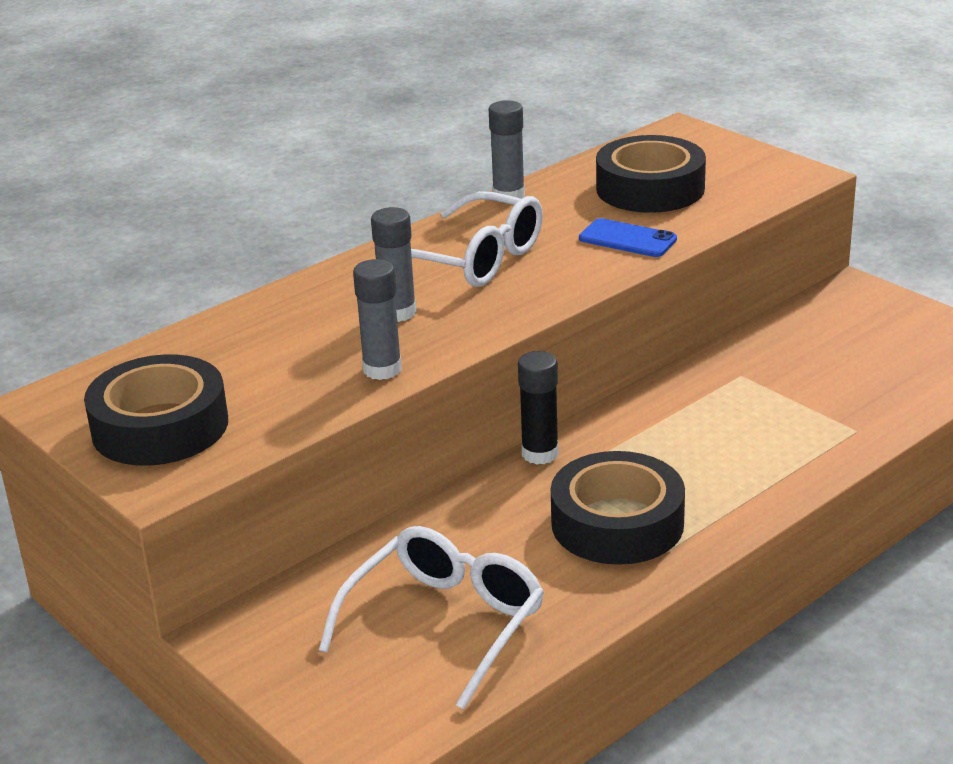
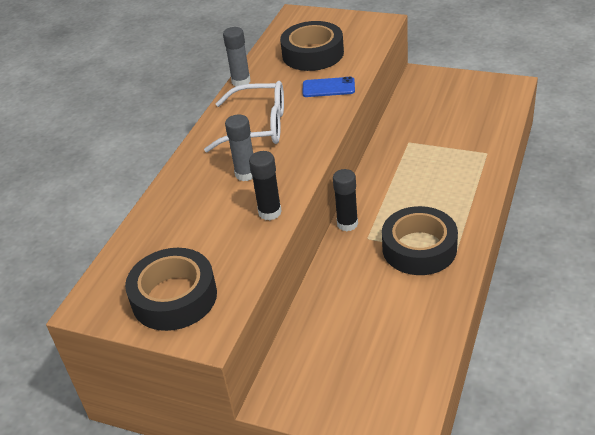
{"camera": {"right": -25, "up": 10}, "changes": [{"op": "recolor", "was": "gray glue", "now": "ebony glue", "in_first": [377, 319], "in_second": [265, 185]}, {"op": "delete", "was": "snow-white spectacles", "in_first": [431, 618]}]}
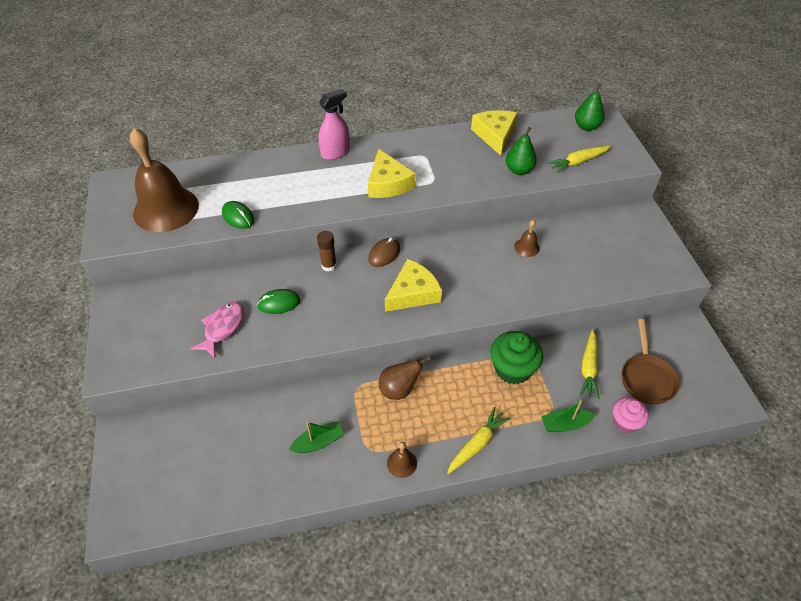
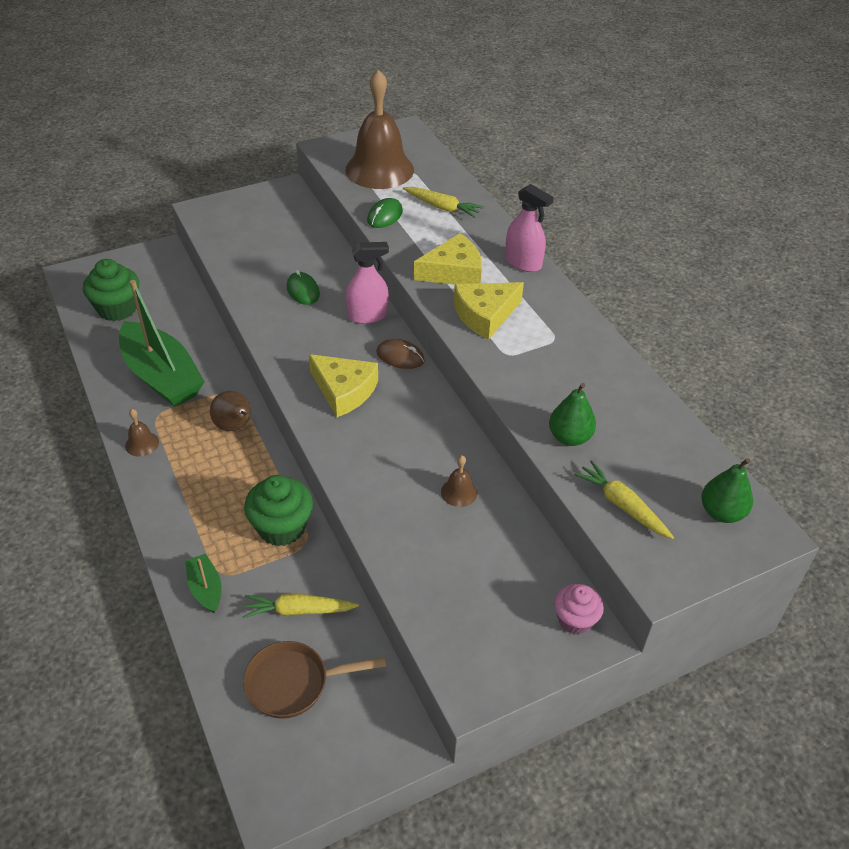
{"camera": {"right": 75, "up": -5}, "changes": [{"op": "insert", "now": "emerald muffin", "in_second": [111, 290]}, {"op": "resize", "was": "emerald boat", "in_first": [316, 437], "in_second": [162, 343], "ratio": 2.22}, {"op": "replace", "was": "russet glue", "now": "rose-pink spray bottle", "in_first": [327, 251], "in_second": [367, 283]}, {"op": "move", "was": "yellow root vegetable", "in_first": [479, 440], "in_second": [443, 202]}, {"op": "move", "was": "yellow piece of cheese", "in_first": [494, 133], "in_second": [448, 259]}, {"op": "move", "was": "rose-pink muffin", "in_first": [631, 415], "in_second": [579, 609]}, {"op": "delete", "was": "rose-pink fish figure", "in_first": [217, 330]}]}
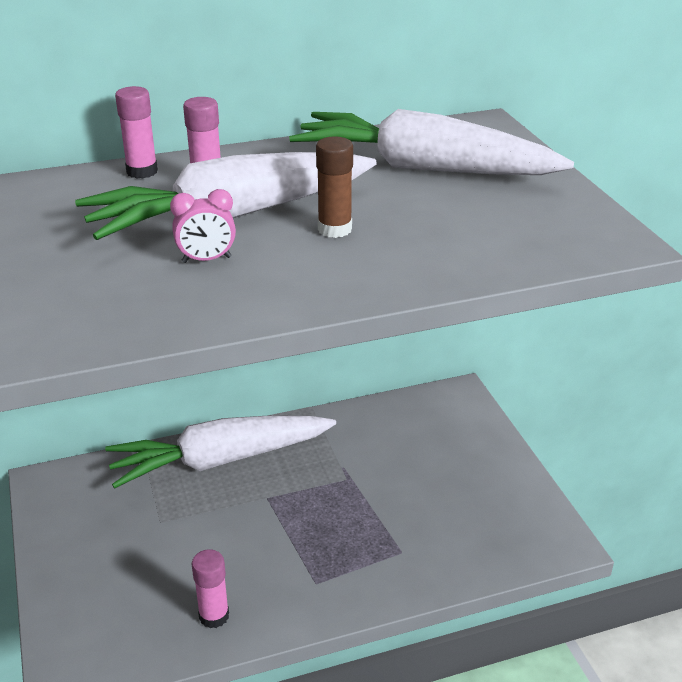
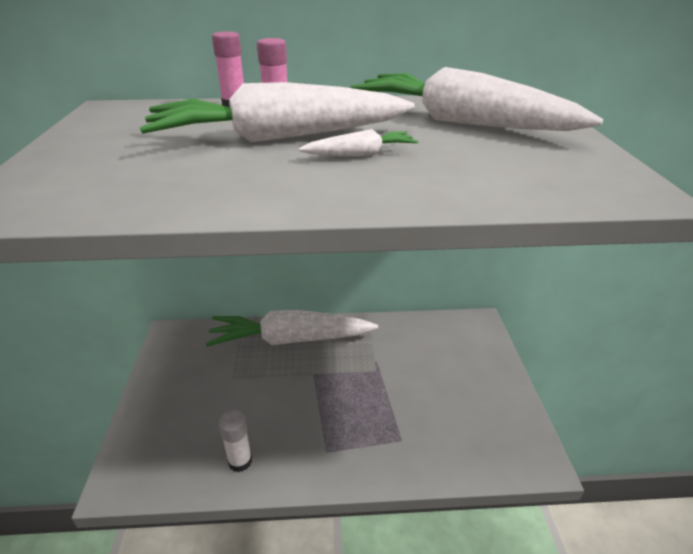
{"camera": {"right": 15, "up": 0}, "changes": [{"op": "recolor", "was": "rose-pink glue", "now": "snow-white glue", "in_first": [210, 588], "in_second": [235, 441]}, {"op": "replace", "was": "russet glue", "now": "snow-white root vegetable", "in_first": [334, 187], "in_second": [358, 143]}, {"op": "delete", "was": "rose-pink alarm clock", "in_first": [203, 226]}]}
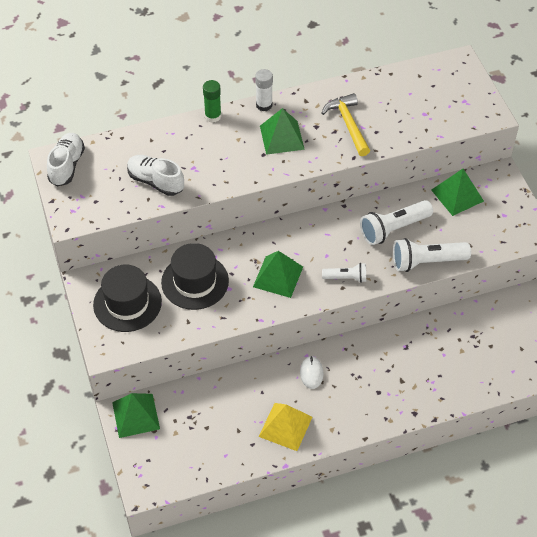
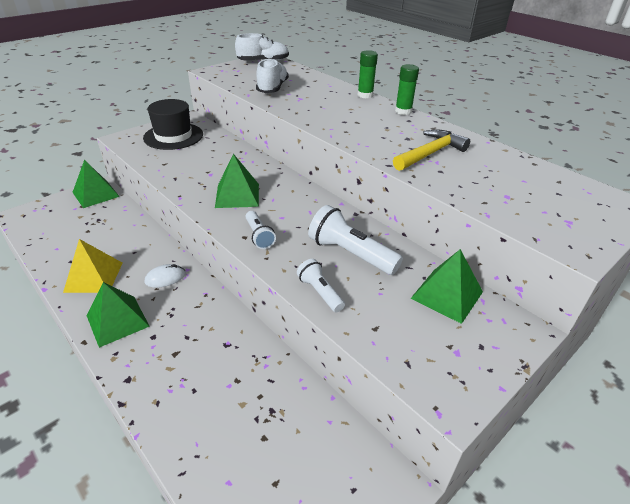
{"camera": {"right": 65, "up": -15}, "changes": [{"op": "move", "was": "emerald pyramid shape", "in_first": [282, 131], "in_second": [118, 315]}, {"op": "resize", "was": "snow-white pocket torch", "in_first": [432, 255], "in_second": [321, 285], "ratio": 0.58}, {"op": "recolor", "was": "snow-white glue", "now": "emerald glue", "in_first": [264, 90], "in_second": [407, 89]}, {"op": "delete", "was": "ebony tall hat", "in_first": [195, 276]}]}
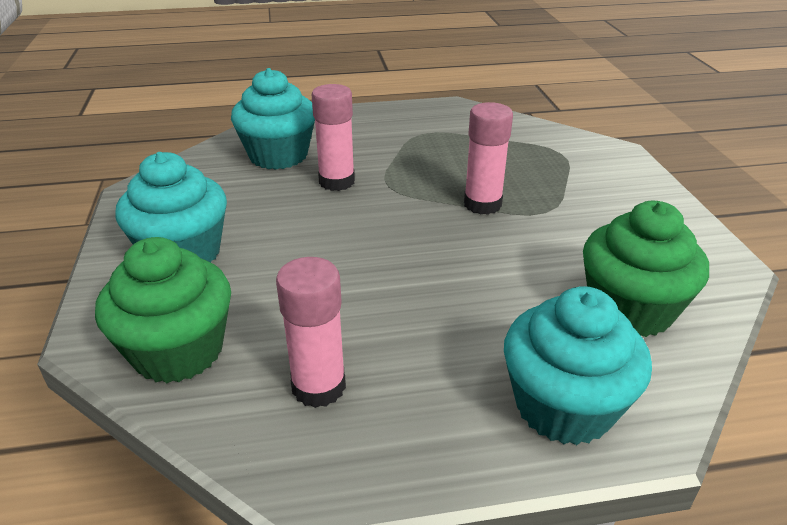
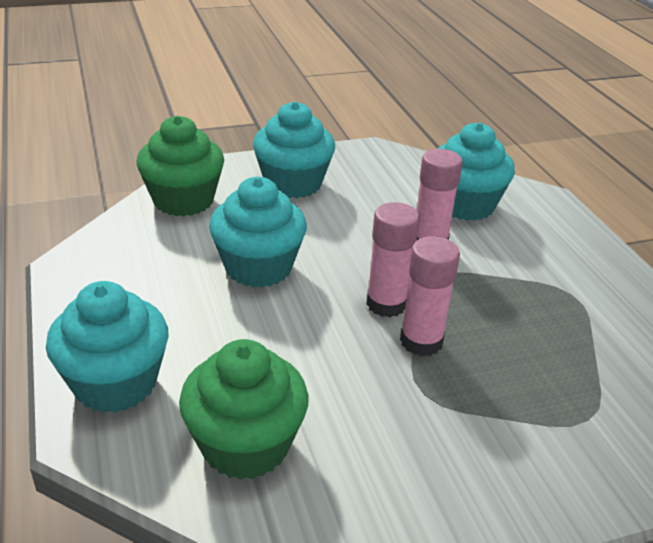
{"camera": {"right": 80, "up": 0}, "changes": [{"op": "insert", "now": "turquoise muffin", "in_second": [258, 232]}, {"op": "move", "was": "rose-pink glue", "in_first": [311, 332], "in_second": [393, 259]}]}
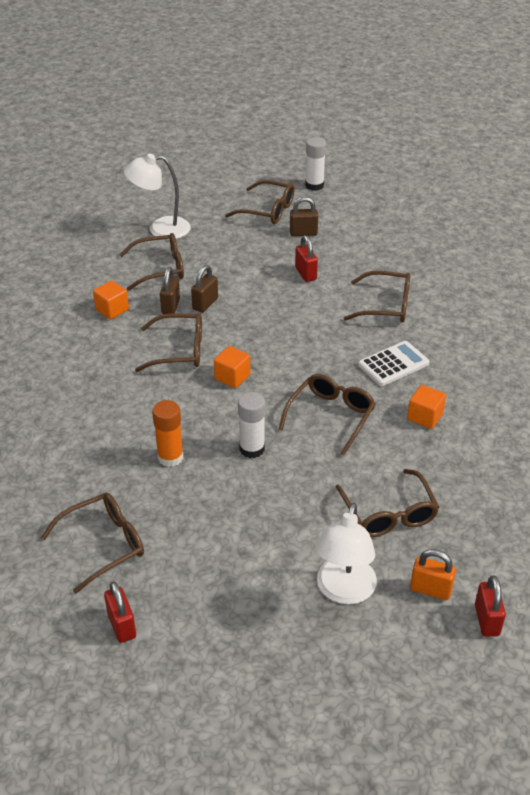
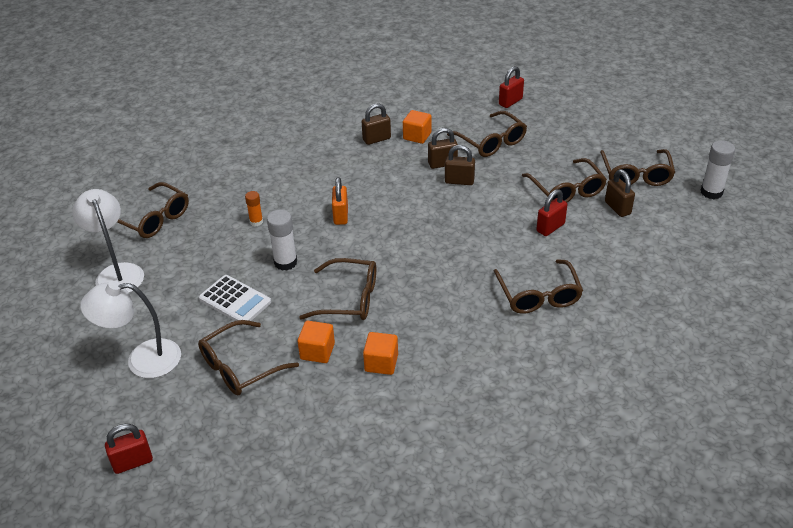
{"camera": {"right": 70, "up": 0}, "changes": [{"op": "move", "was": "snow-white reading lamp", "in_first": [157, 196], "in_second": [108, 241]}, {"op": "move", "was": "snow-white pocket calculator", "in_first": [393, 363], "in_second": [235, 300]}, {"op": "resize", "was": "bright orange glue", "in_first": [167, 433], "in_second": [254, 208], "ratio": 0.61}, {"op": "move", "was": "bright orange cube", "in_first": [232, 367], "in_second": [316, 342]}, {"op": "move", "was": "bright orange small lock", "in_first": [433, 574], "in_second": [340, 201]}, {"op": "insert", "now": "russet small lock", "in_second": [376, 124]}, {"op": "move", "was": "scarlet small lock", "in_first": [120, 612], "in_second": [511, 87]}, {"op": "move", "was": "russet spectacles", "in_first": [168, 342], "in_second": [564, 180]}]}
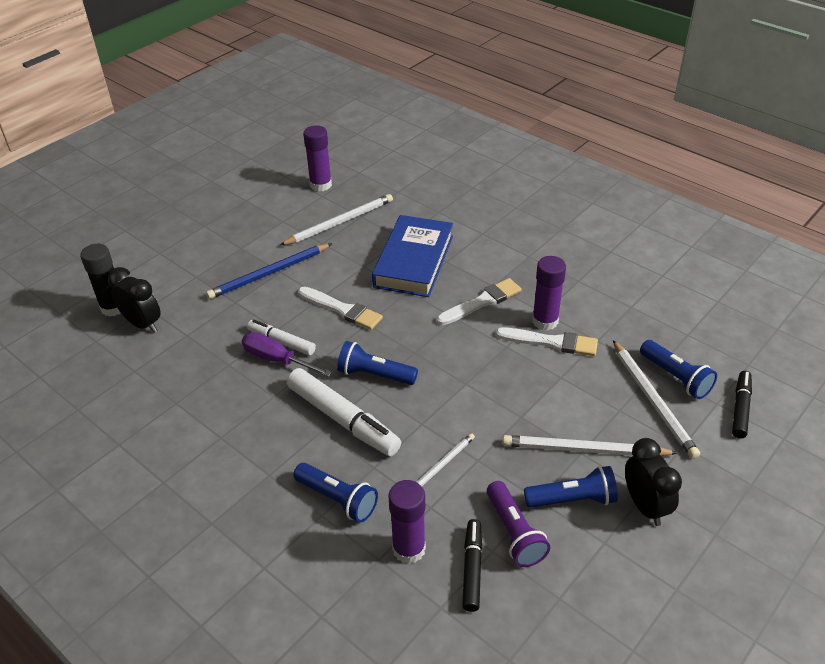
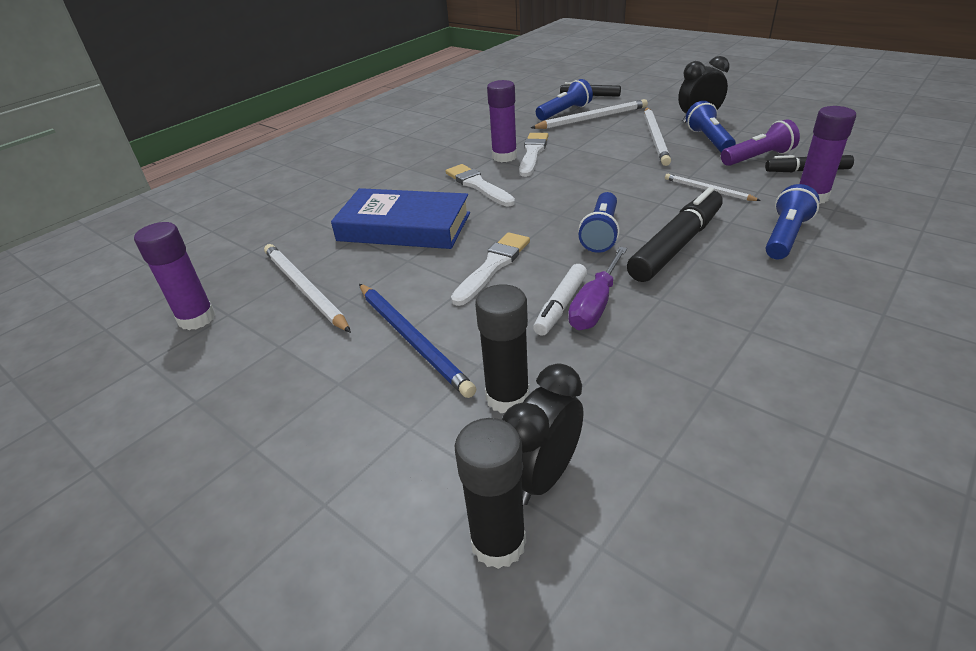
{"camera": {"right": -90, "up": -5}, "changes": [{"op": "insert", "now": "ebony glue", "in_second": [502, 348]}, {"op": "recolor", "was": "snow-white marker", "now": "ebony marker", "in_first": [344, 412], "in_second": [675, 234]}]}
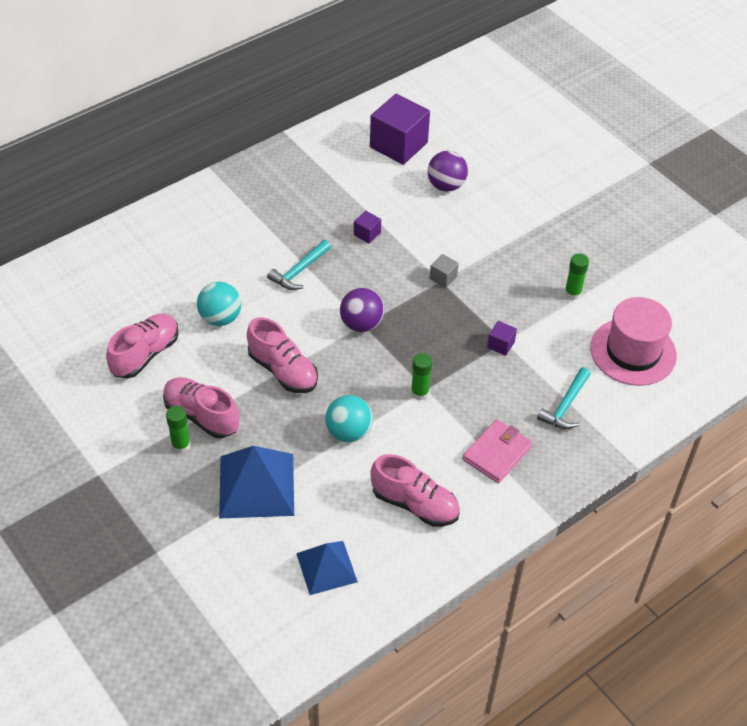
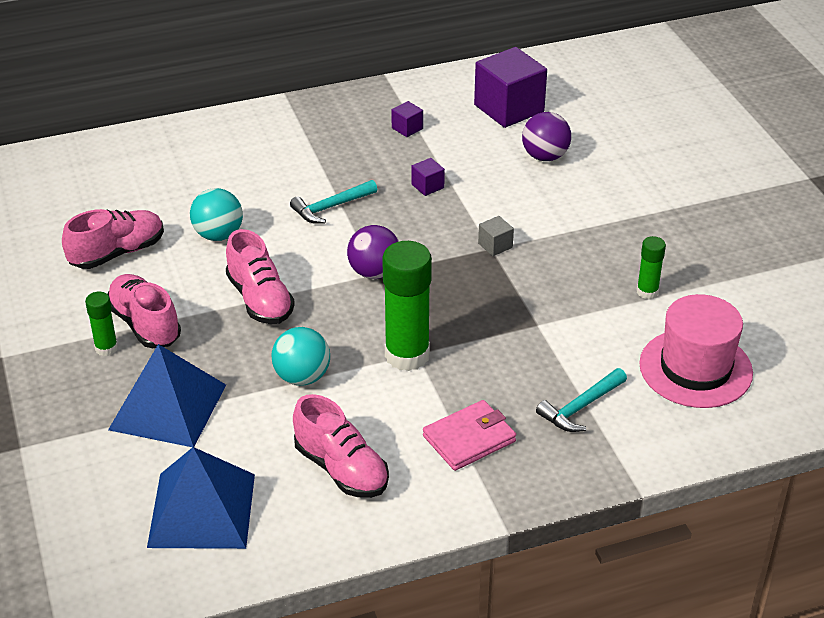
{"camera": {"right": 20, "up": -10}, "changes": [{"op": "resize", "was": "blue pyramid shape", "in_first": [327, 568], "in_second": [201, 498], "ratio": 1.55}, {"op": "resize", "was": "emerald glue", "in_first": [421, 376], "in_second": [407, 306], "ratio": 1.96}, {"op": "move", "was": "purple cube", "in_first": [502, 338], "in_second": [407, 119]}]}
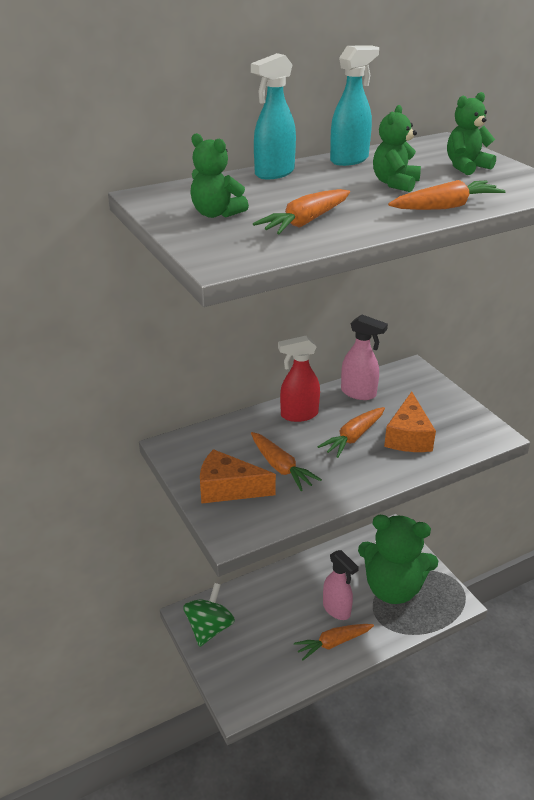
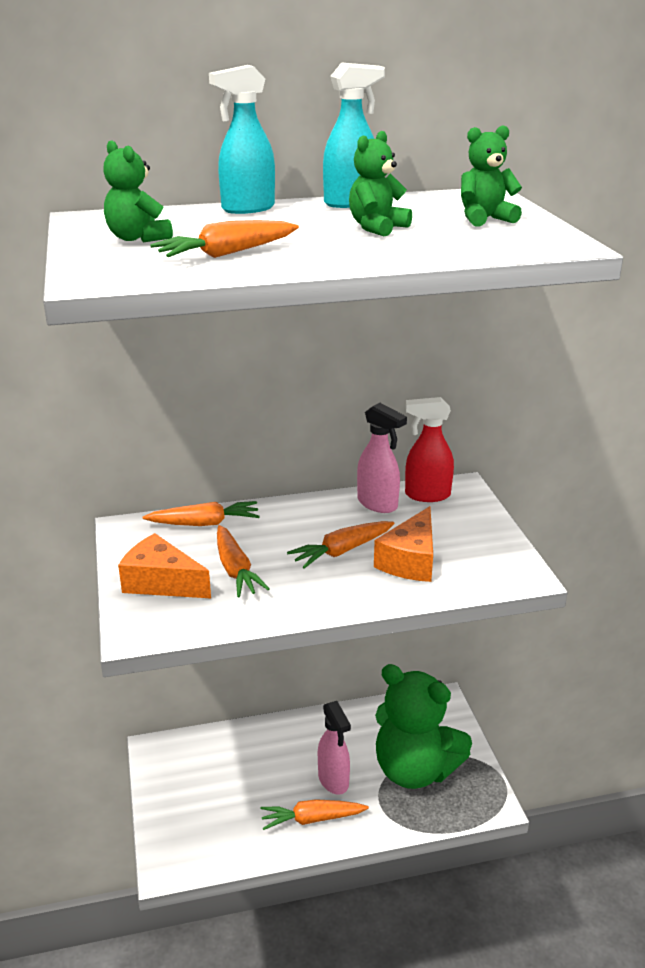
{"camera": {"right": 15, "up": -5}, "changes": [{"op": "move", "was": "bright orange root vegetable", "in_first": [447, 195], "in_second": [201, 513]}, {"op": "move", "was": "scarlet spray bottle", "in_first": [299, 379], "in_second": [429, 449]}, {"op": "delete", "was": "emerald toy top", "in_first": [209, 615]}]}
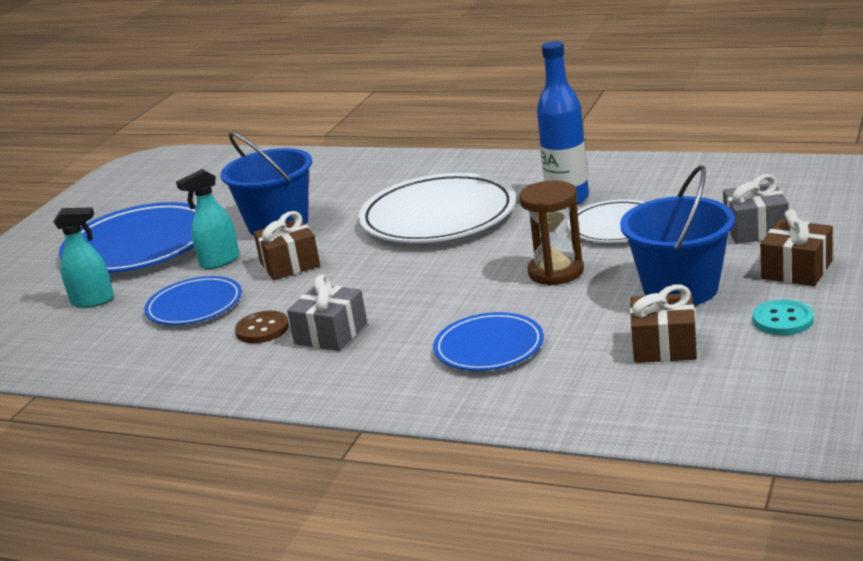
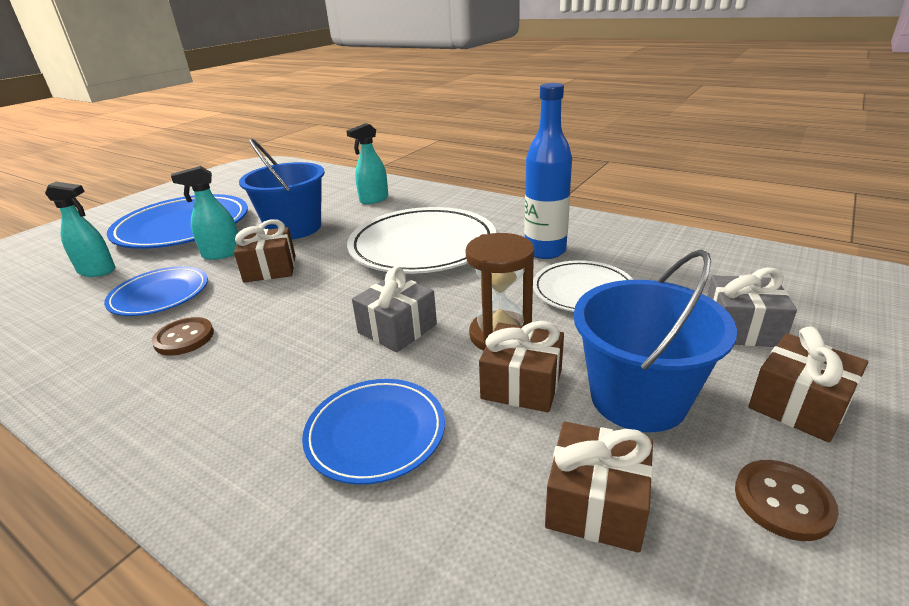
{"camera": {"right": 10, "up": 5}, "changes": [{"op": "insert", "now": "turquoise spray bottle", "in_second": [367, 163]}, {"op": "move", "was": "gray gift", "in_first": [327, 312], "in_second": [394, 309]}, {"op": "insert", "now": "russet gift", "in_second": [521, 366]}, {"op": "recolor", "was": "turquoise sewing button", "now": "russet sewing button", "in_first": [783, 317], "in_second": [787, 500]}]}
